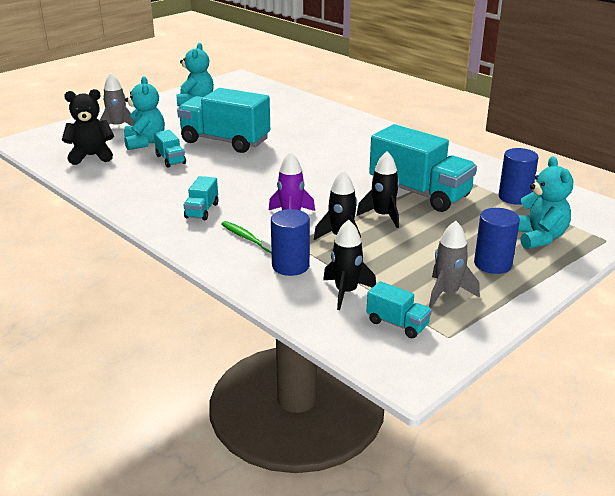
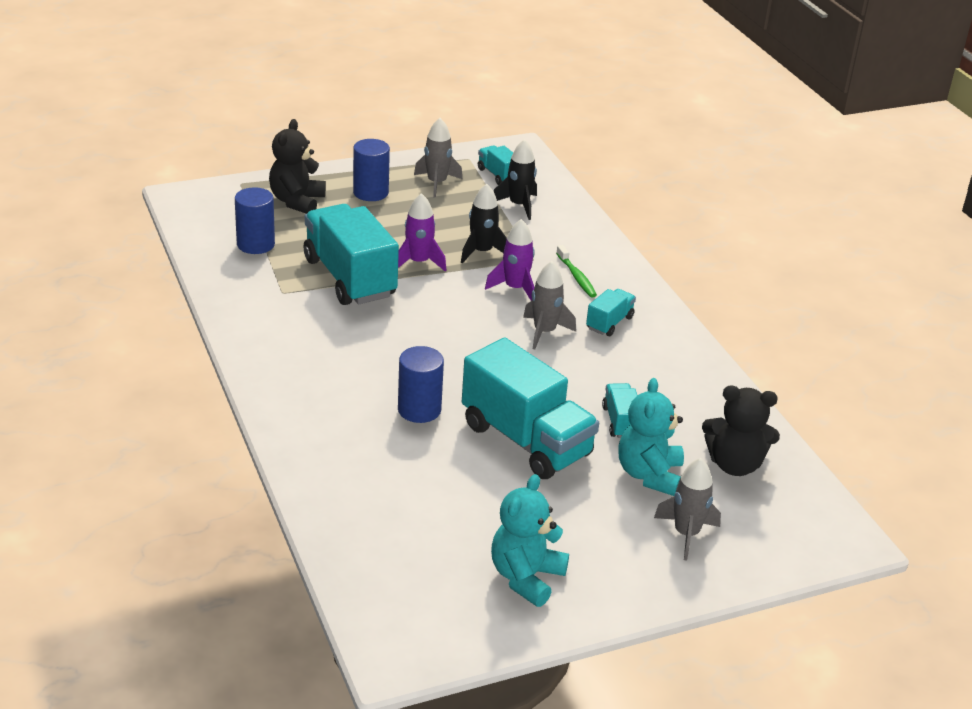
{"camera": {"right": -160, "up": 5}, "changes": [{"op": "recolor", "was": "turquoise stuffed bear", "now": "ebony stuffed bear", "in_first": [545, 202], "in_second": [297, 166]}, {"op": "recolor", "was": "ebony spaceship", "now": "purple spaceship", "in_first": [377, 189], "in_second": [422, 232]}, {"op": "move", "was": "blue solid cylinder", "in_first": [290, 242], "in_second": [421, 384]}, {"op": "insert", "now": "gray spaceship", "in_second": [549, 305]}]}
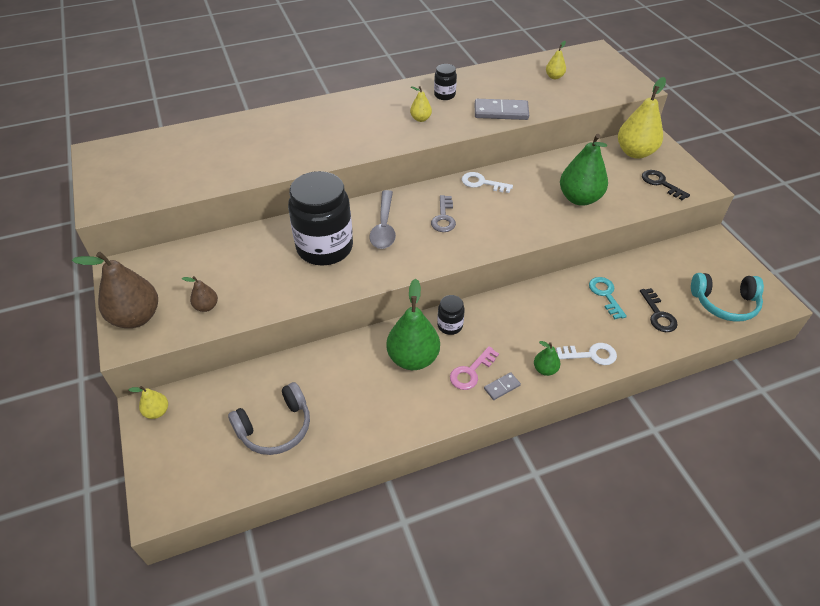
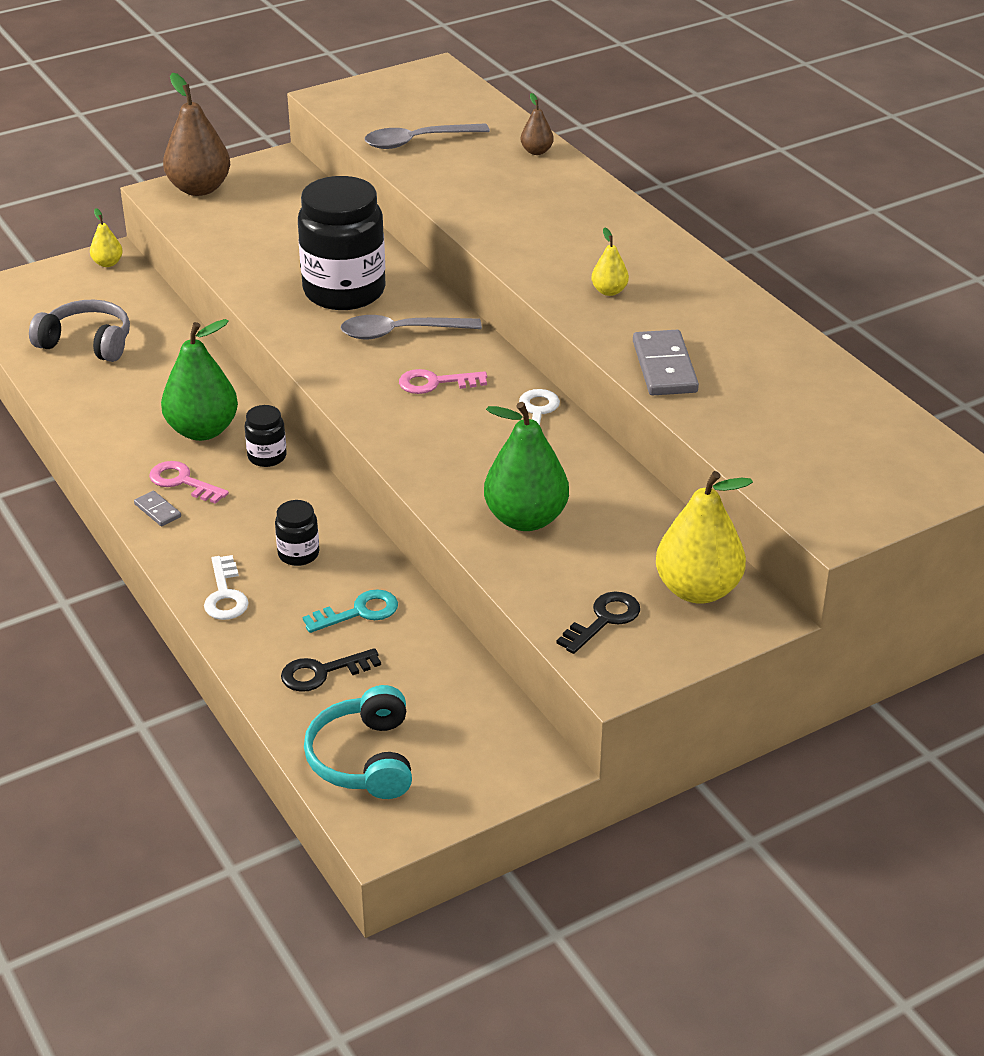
{"camera": {"right": 80, "up": -10}, "changes": [{"op": "rotate", "was": "gray headset", "in_first": [269, 418], "in_second": [79, 330], "clockwise": 150}, {"op": "move", "was": "ebony preserve jar", "in_first": [445, 82], "in_second": [297, 533]}, {"op": "insert", "now": "gray tablespoon", "in_second": [427, 136]}, {"op": "recolor", "was": "gray latchkey", "now": "rose-pink latchkey", "in_first": [443, 213], "in_second": [443, 381]}, {"op": "move", "was": "russet pear", "in_first": [200, 294], "in_second": [537, 124]}, {"op": "delete", "was": "emerald pear", "in_first": [547, 358]}, {"op": "delete", "was": "yellow pear", "in_first": [556, 60]}]}
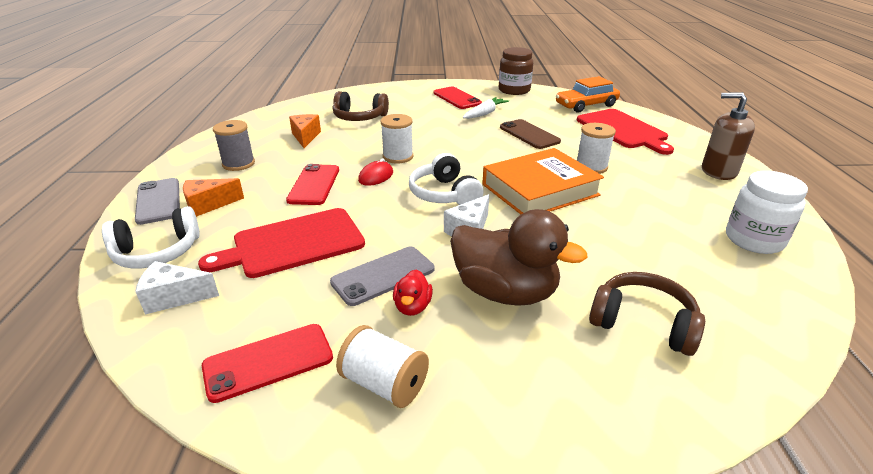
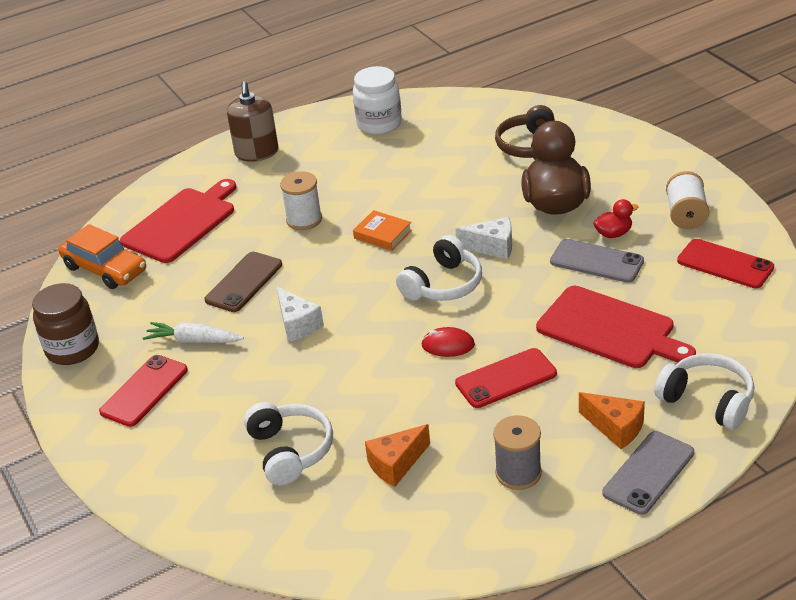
{"camera": {"right": -115, "up": 5}, "changes": [{"op": "recolor", "was": "russet headset", "now": "snow-white headset", "in_first": [361, 106], "in_second": [288, 443]}, {"op": "move", "was": "snow-white piece of cheese", "in_first": [177, 287], "in_second": [300, 314]}, {"op": "resize", "was": "bright orange hardback", "in_first": [543, 181], "in_second": [382, 230], "ratio": 0.47}, {"op": "delete", "was": "snow-white bobbin", "in_first": [396, 139]}]}
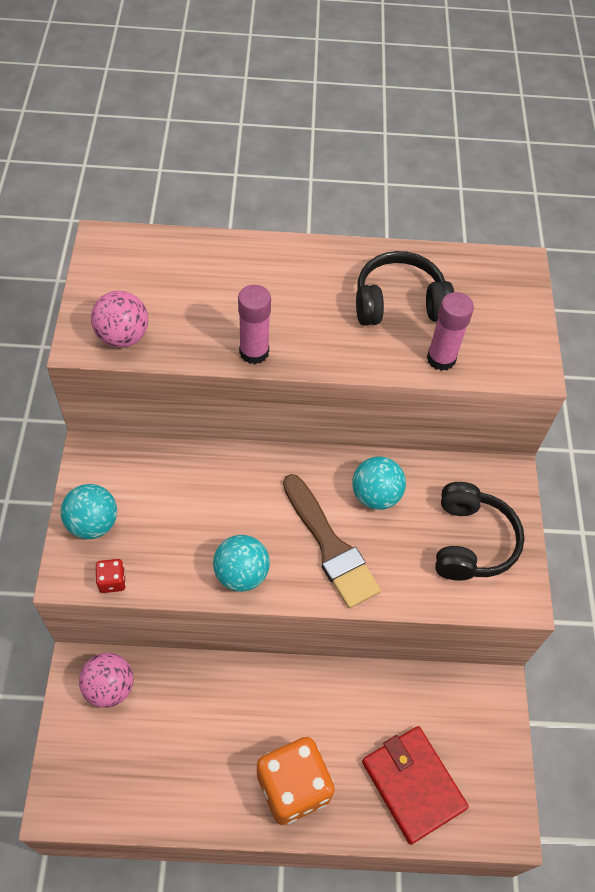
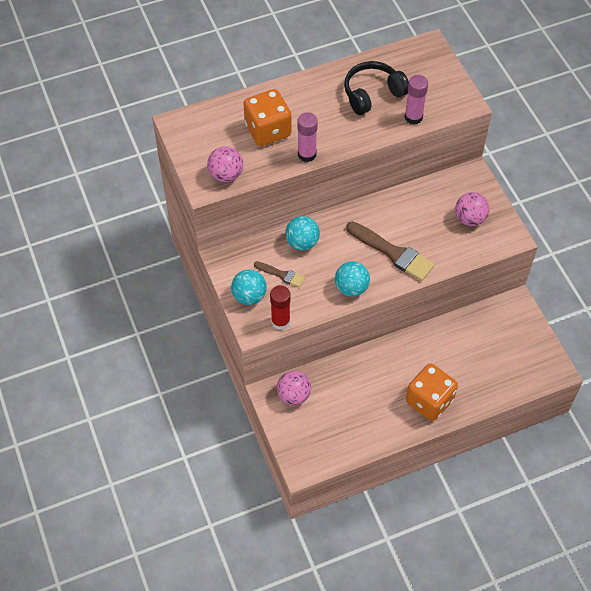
{"camera": {"right": -20, "up": 0}, "changes": [{"op": "insert", "now": "bright orange dice", "in_second": [267, 117]}, {"op": "insert", "now": "russet paintbrush", "in_second": [279, 274]}, {"op": "replace", "was": "scarlet dice", "now": "scarlet glue", "in_first": [111, 576], "in_second": [280, 307]}, {"op": "move", "was": "turquoise ball", "in_first": [379, 483], "in_second": [302, 233]}, {"op": "replace", "was": "ebony headset", "now": "rose-pink ball", "in_first": [480, 531], "in_second": [472, 209]}, {"op": "delete", "was": "scarlet wallet", "in_first": [415, 785]}]}
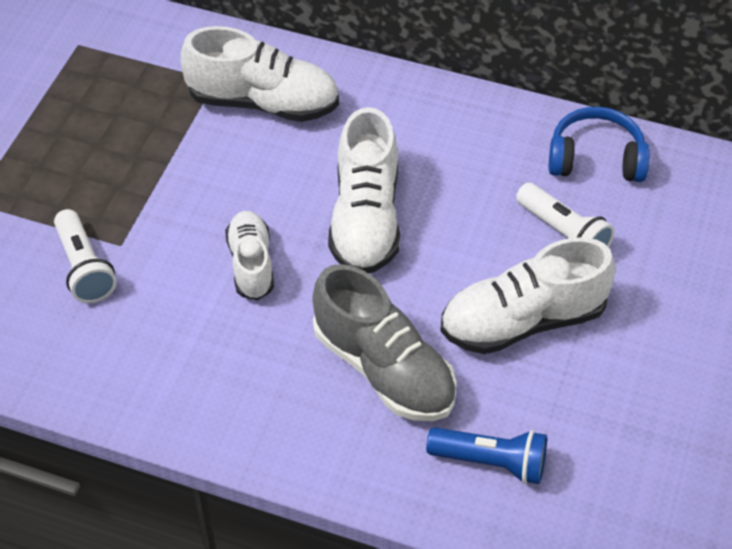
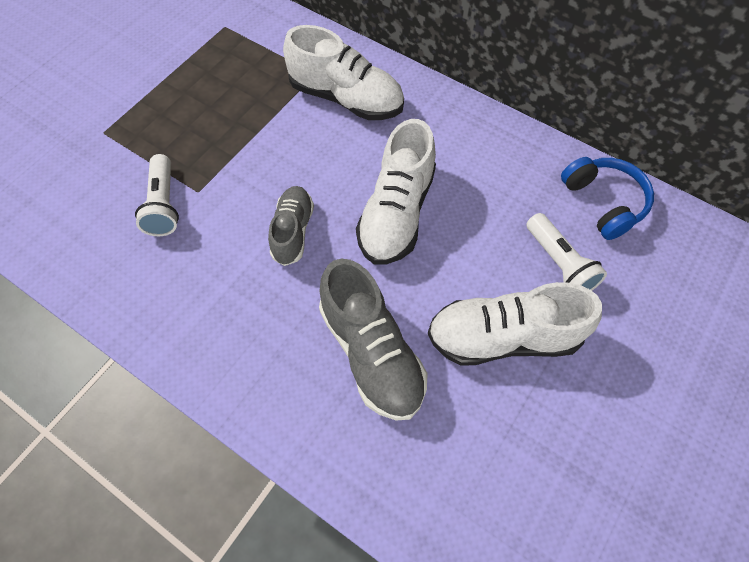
{"camera": {"right": 15, "up": 10}, "changes": [{"op": "recolor", "was": "snow-white lace-up shoe", "now": "gray lace-up shoe", "in_first": [249, 255], "in_second": [291, 226]}, {"op": "rotate", "was": "blue headset", "in_first": [599, 144], "in_second": [607, 198], "clockwise": 45}, {"op": "delete", "was": "blue pocket torch", "in_first": [486, 455]}]}
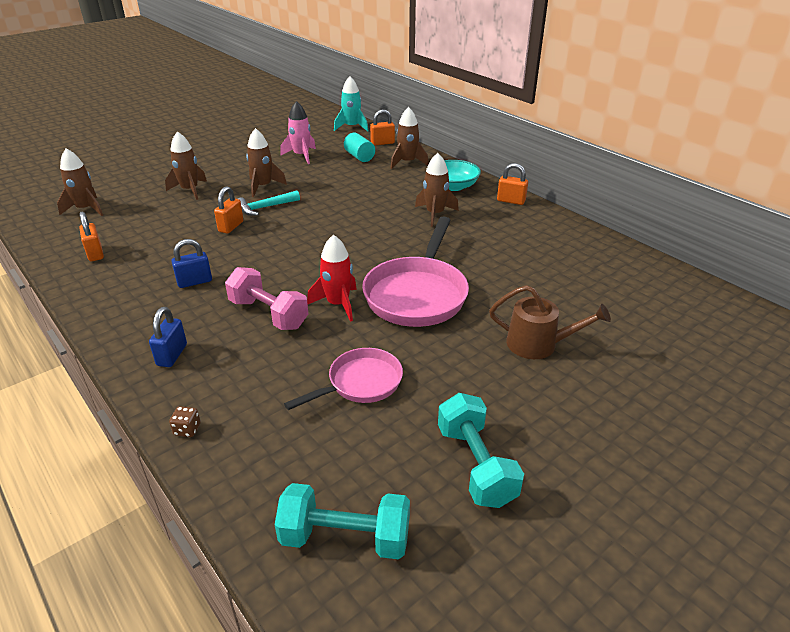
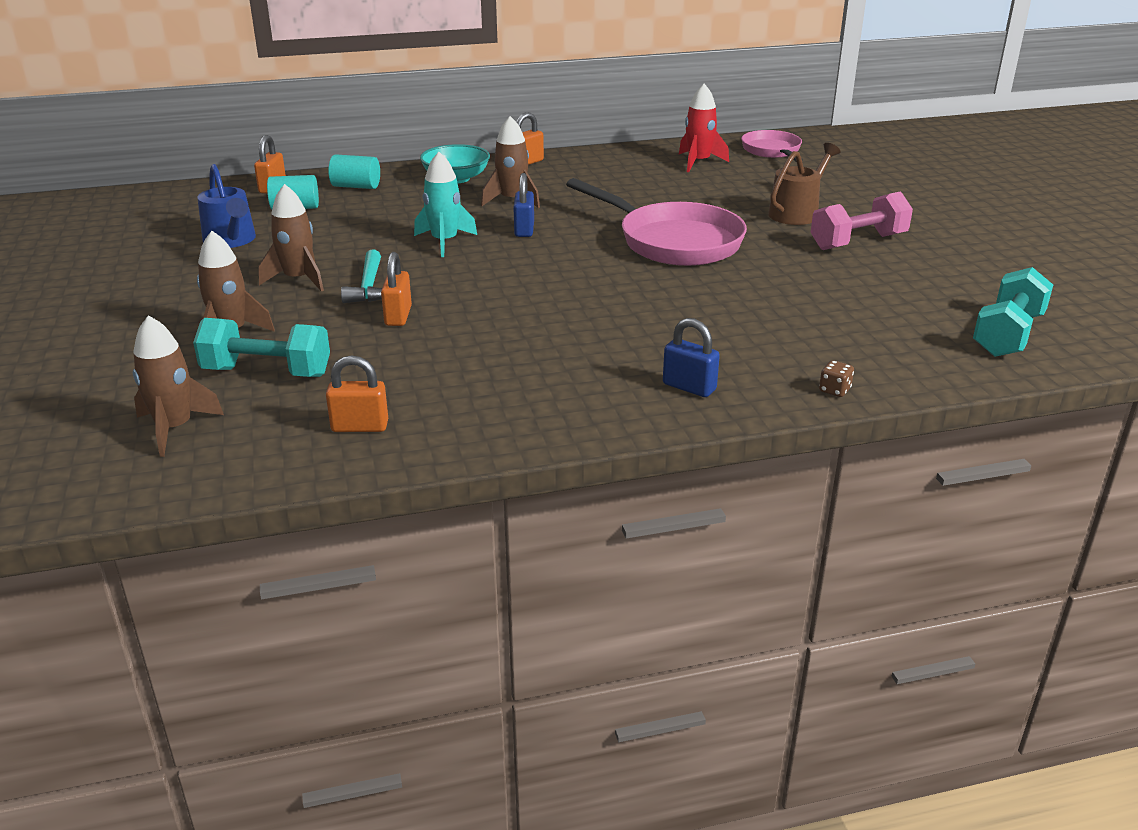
{"camera": {"right": -65, "up": -5}, "changes": [{"op": "move", "was": "turquoise dumbbell", "in_first": [481, 450], "in_second": [261, 347]}, {"op": "replace", "was": "rose-pink spaceship", "now": "blue watering pot", "in_first": [298, 132], "in_second": [226, 206]}, {"op": "replace", "was": "russet spaceship", "now": "turquoise solid cylinder", "in_first": [410, 138], "in_second": [354, 171]}, {"op": "rotate", "was": "bright orange small lock", "in_first": [229, 210], "in_second": [396, 289], "clockwise": 45}, {"op": "move", "was": "turquoise spaceship", "in_first": [351, 104], "in_second": [445, 204]}, {"op": "move", "was": "blue small lock", "in_first": [191, 263], "in_second": [523, 205]}, {"op": "move", "was": "scarlet spaceship", "in_first": [332, 278], "in_second": [704, 128]}, {"op": "move", "was": "rose-pink frying pan", "in_first": [343, 379], "in_second": [772, 145]}, {"op": "move", "was": "rose-pink dumbbell", "in_first": [267, 298], "in_second": [862, 221]}]}
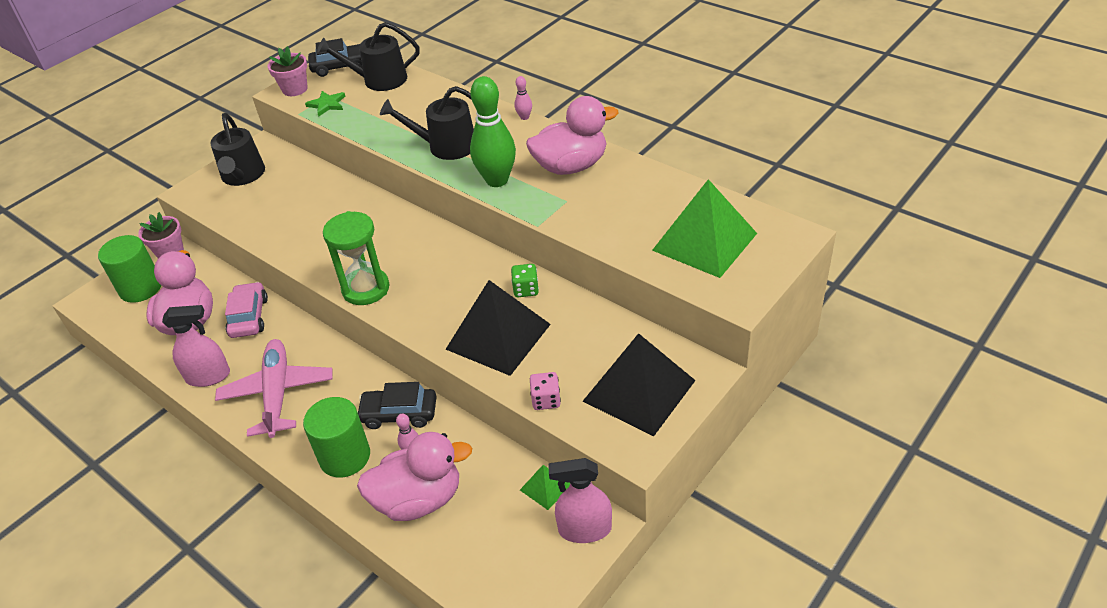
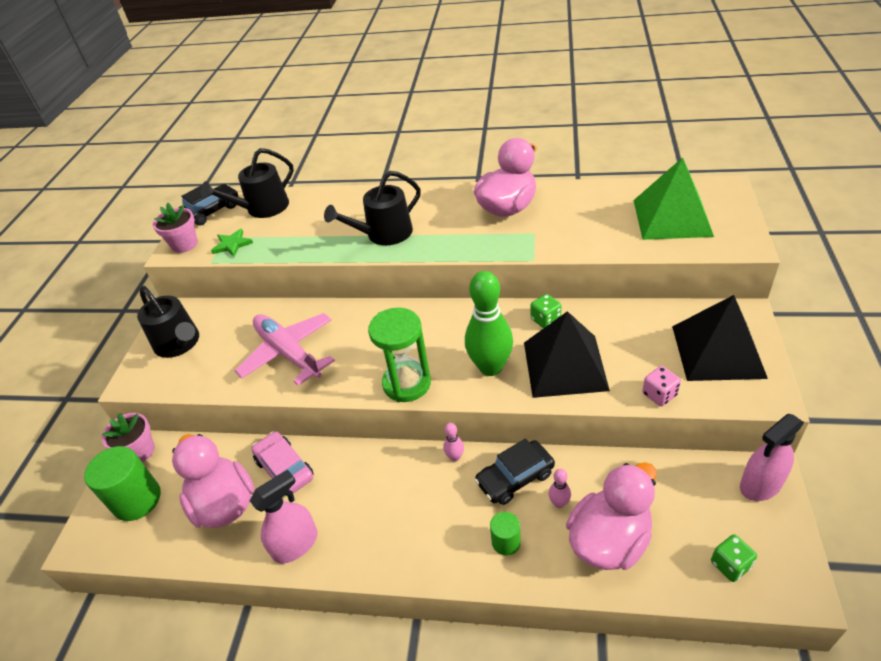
{"camera": {"right": -30, "up": 0}, "changes": [{"op": "move", "was": "rose-pink plane", "in_first": [274, 388], "in_second": [284, 349]}, {"op": "move", "was": "rose-pink skittle", "in_first": [523, 98], "in_second": [453, 442]}, {"op": "move", "was": "emerald skittle", "in_first": [493, 131], "in_second": [489, 323]}, {"op": "resize", "was": "emerald solid cylinder", "in_first": [336, 437], "in_second": [505, 533], "ratio": 0.53}, {"op": "insert", "now": "emerald dice", "in_second": [734, 558]}, {"op": "delete", "was": "emerald pyramid shape", "in_first": [545, 487]}]}
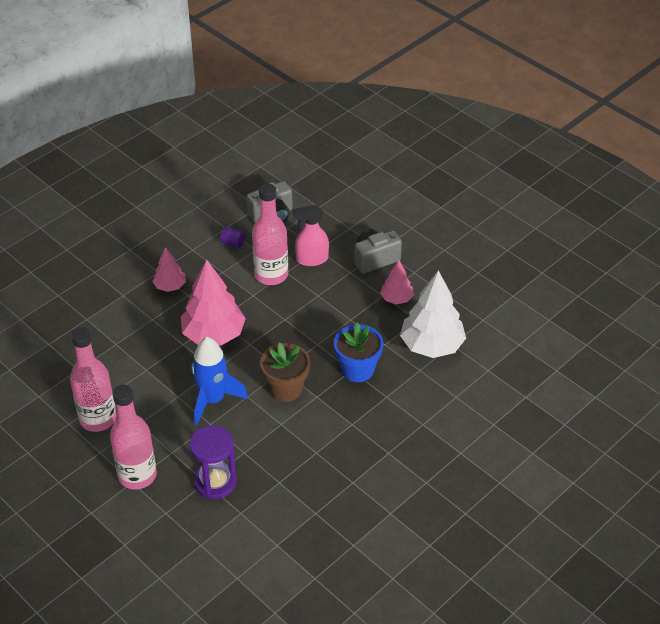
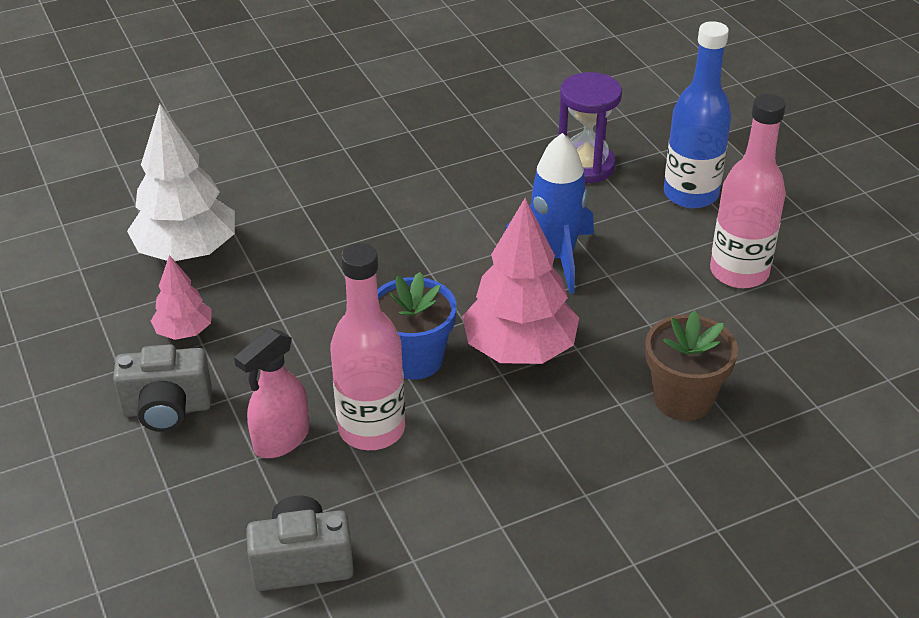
{"camera": {"right": -160, "up": -5}, "changes": [{"op": "rotate", "was": "rose-pink spray bottle", "in_first": [311, 235], "in_second": [271, 393], "clockwise": 120}, {"op": "move", "was": "blue flower pot", "in_first": [358, 352], "in_second": [417, 326]}, {"op": "move", "was": "russet flower pot", "in_first": [285, 372], "in_second": [691, 365]}, {"op": "recolor", "was": "rose-pink drink bottle", "now": "blue drink bottle", "in_first": [133, 437], "in_second": [697, 115]}, {"op": "delete", "was": "rose-pink fir tree", "in_first": [169, 269]}, {"op": "delete", "was": "purple solid cylinder", "in_first": [232, 237]}]}
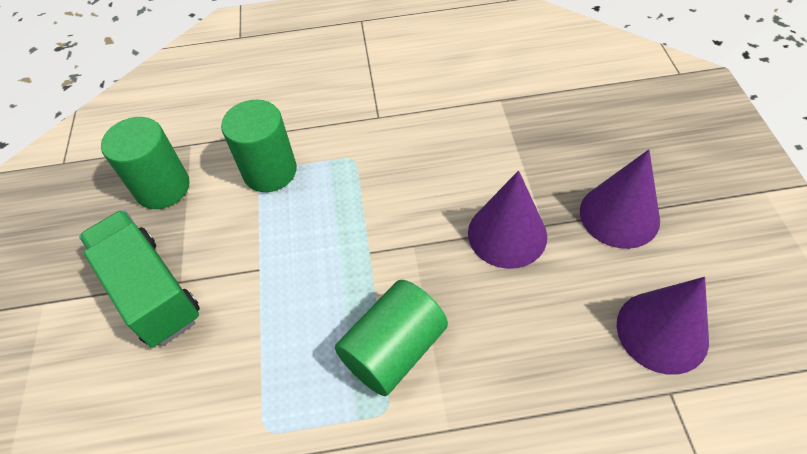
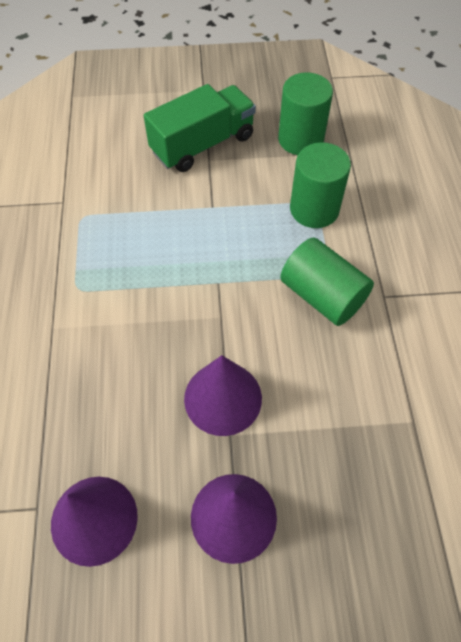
{"camera": {"right": 90, "up": 5}, "changes": [{"op": "move", "was": "emerald solid cylinder", "in_first": [391, 338], "in_second": [327, 281]}]}
